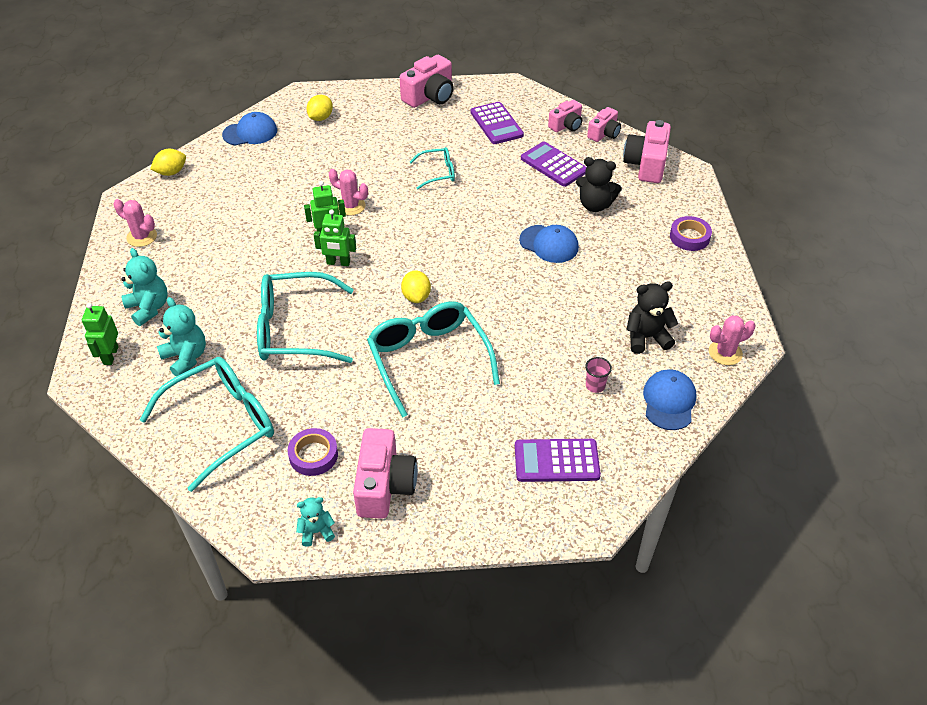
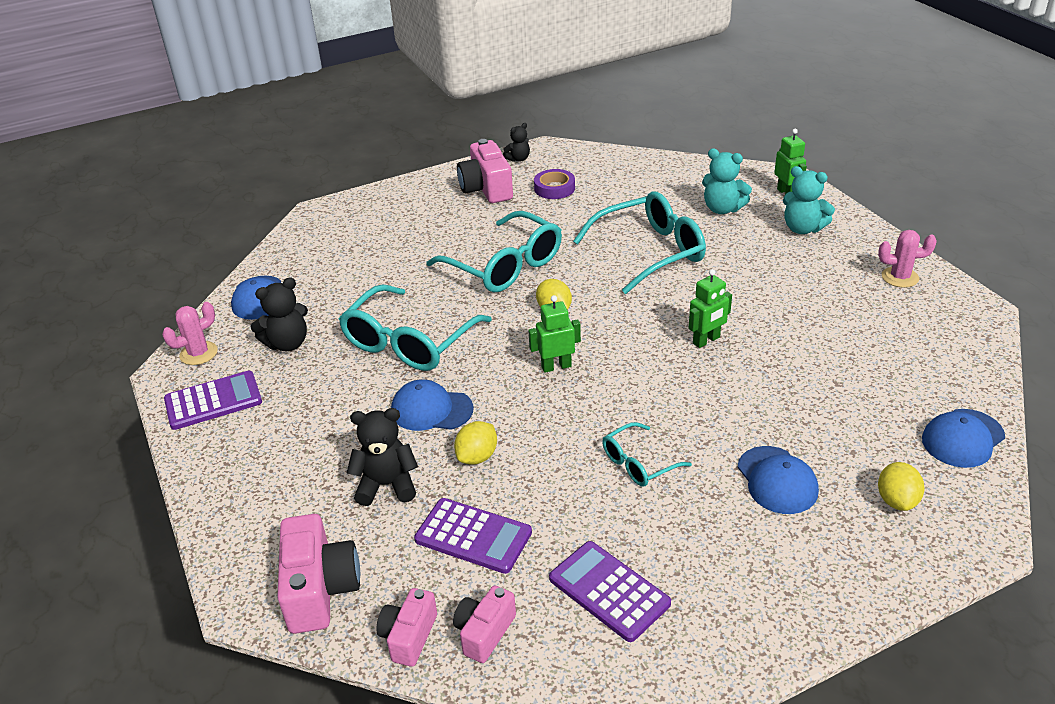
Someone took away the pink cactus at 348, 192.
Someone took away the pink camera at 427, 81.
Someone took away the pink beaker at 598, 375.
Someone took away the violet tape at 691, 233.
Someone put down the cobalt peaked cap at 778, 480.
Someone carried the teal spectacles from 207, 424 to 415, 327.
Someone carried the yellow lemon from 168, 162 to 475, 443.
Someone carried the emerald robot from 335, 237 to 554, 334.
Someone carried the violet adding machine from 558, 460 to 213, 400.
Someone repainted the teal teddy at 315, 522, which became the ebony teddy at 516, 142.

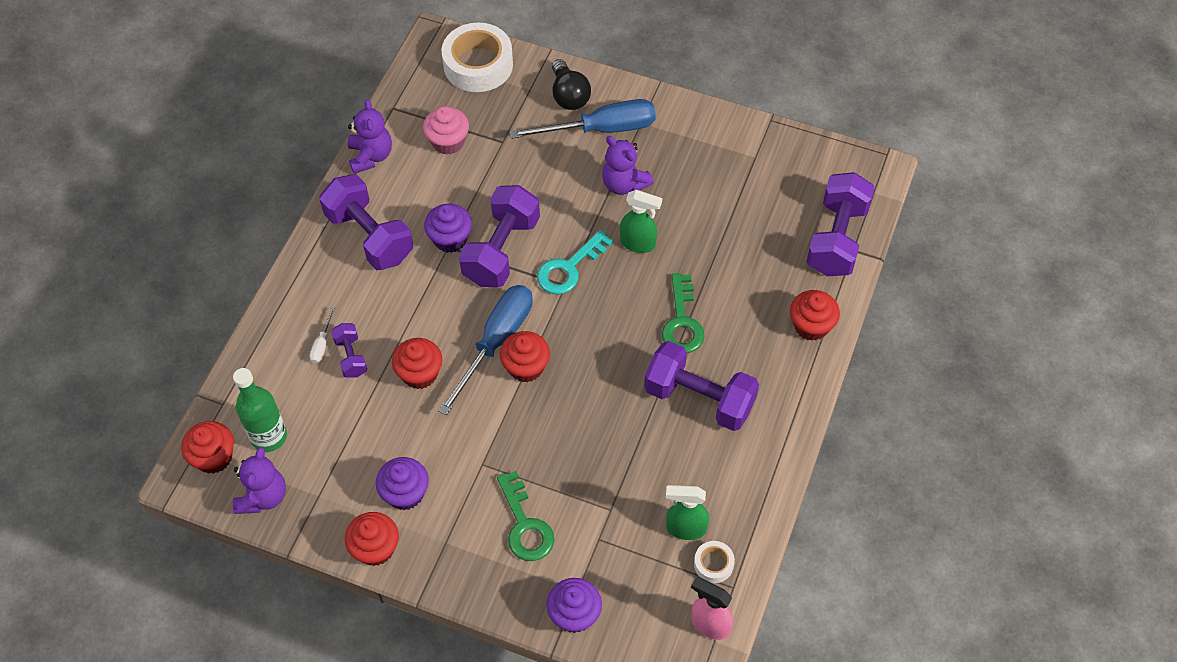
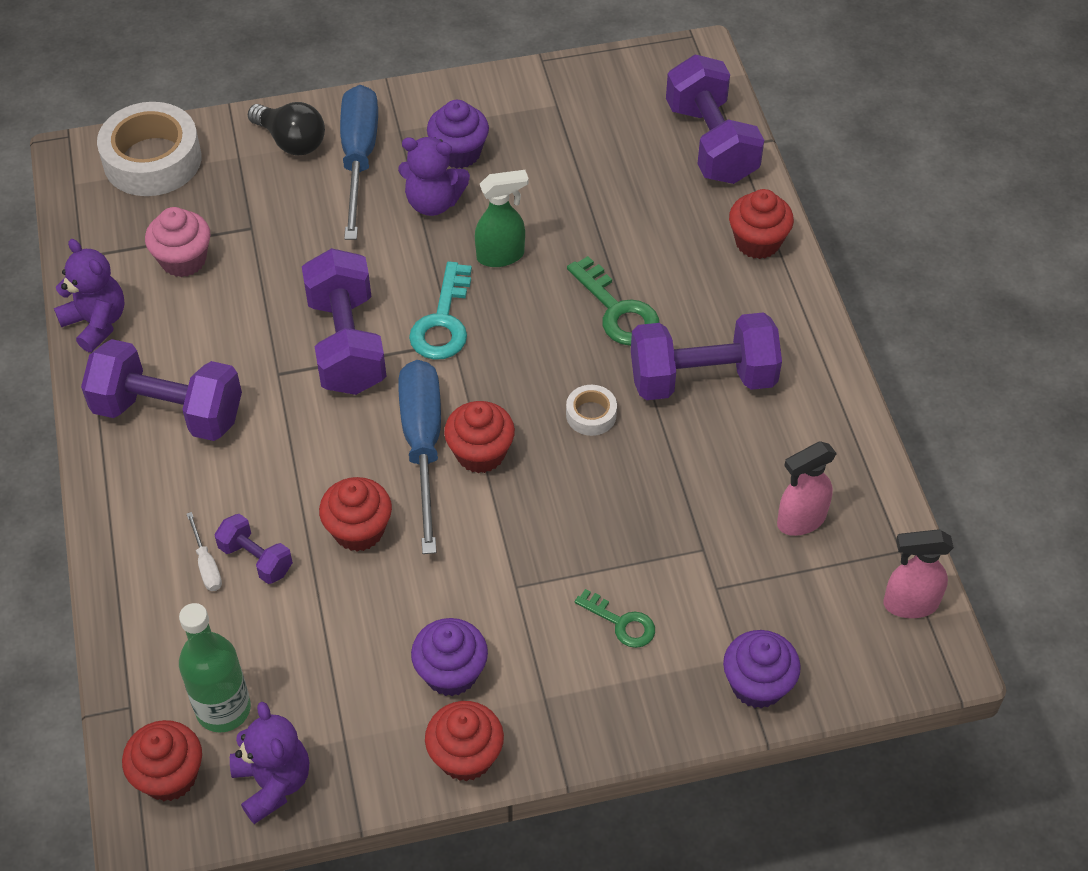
Someone carried the violet fairy cake from 448, 228 to 458, 134.
Someone carried the white tape from 714, 562 to 591, 410.
Someone repainted the emerald spray cleaner at 687, 512, which became the pink spray cleaner at 807, 489.
Someone rotated the cobalt hand screwdriver at 583, 119 by 45 degrees counterclockwise.
Someone scaled the emerald door key at 525, 516 by 0.63.

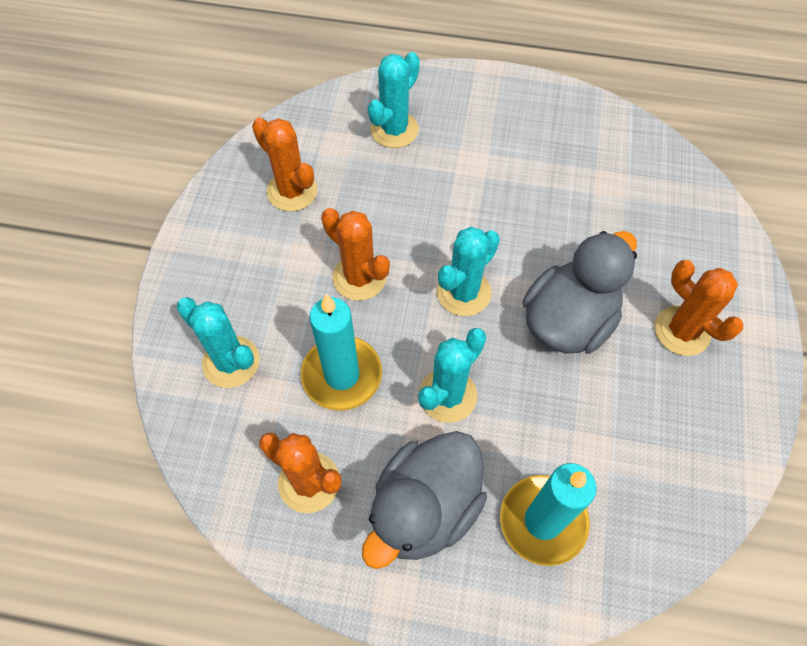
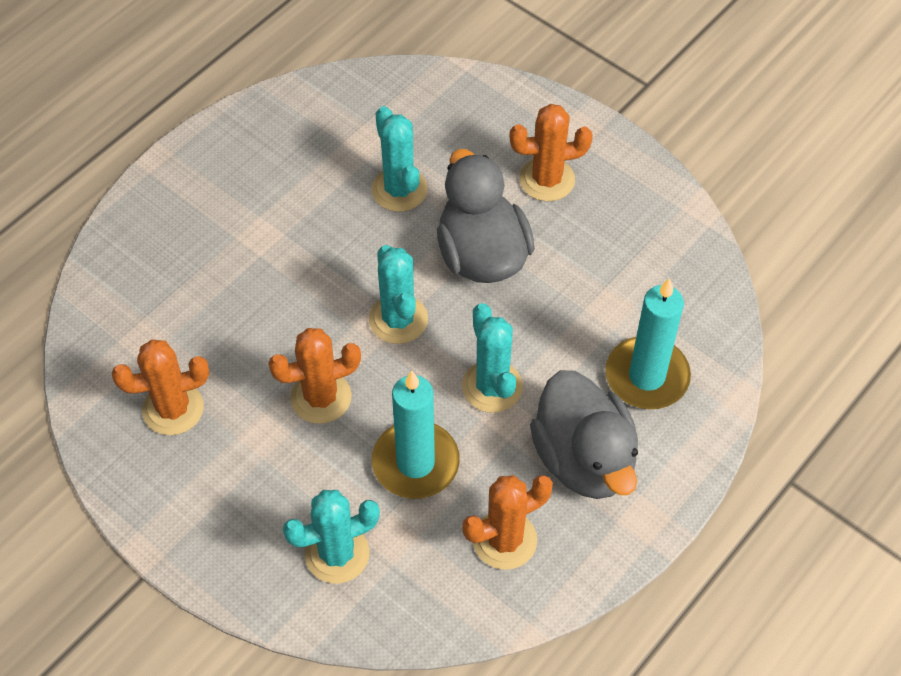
Someone carried the teal cactus from 394, 100 to 399, 159.

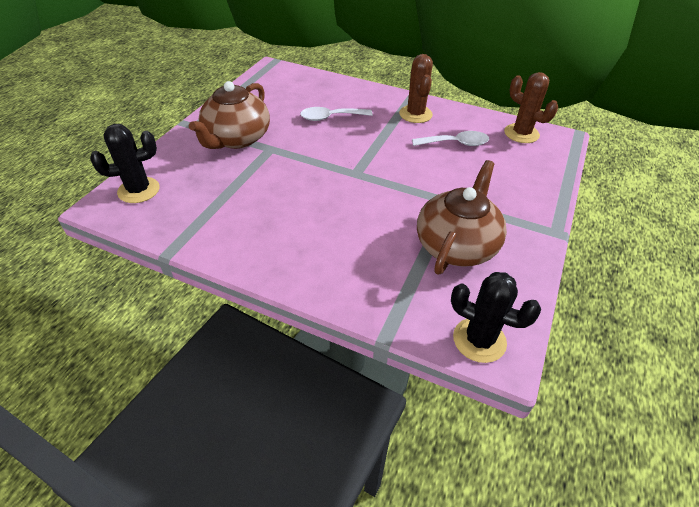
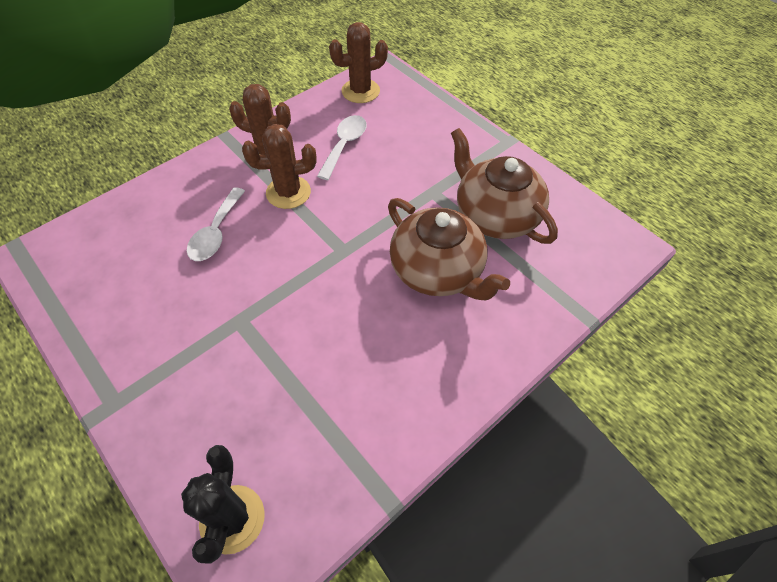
Someone took away the ebony cactus at 496, 317.
Someone put down the russet cactus at 279, 166.
Someone carried the russet tea pot from 229, 115 to 449, 249.

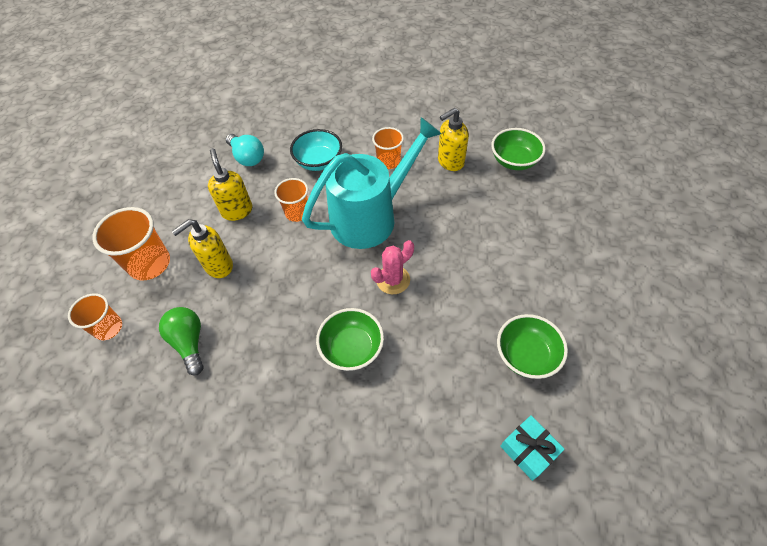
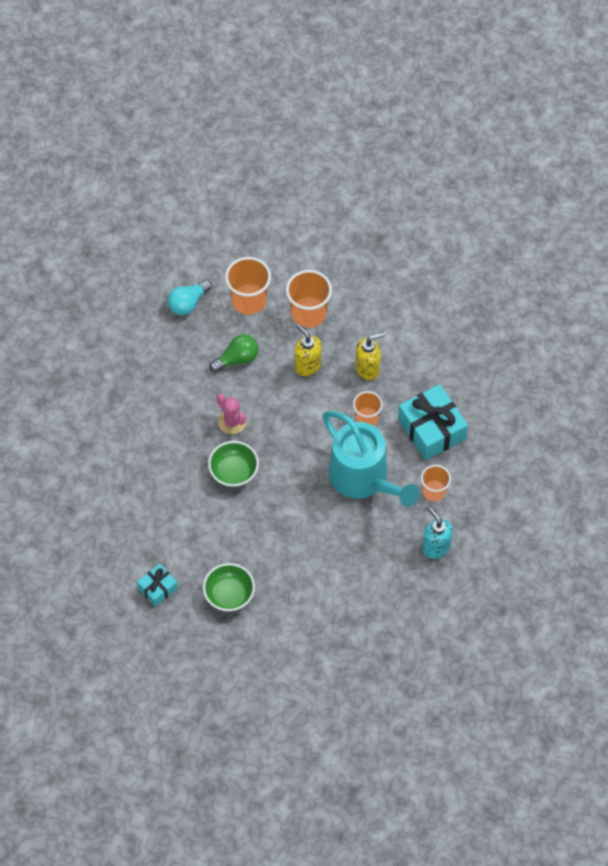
Someone took away the emerald serving bowl at 518, 149.
Someone carried the teal lightbulb from 245, 150 to 189, 297.
Someone carried the pink cactus from 392, 267 to 231, 414.
Someone swapped the teal serving bowl at 316, 150 for the teal gift at 433, 422.
Someone repainted the yellow soap pump at 453, 139, which became the teal soap pump at 437, 533.
Someone scaled the orange beaker at 95, 316 by 1.59.

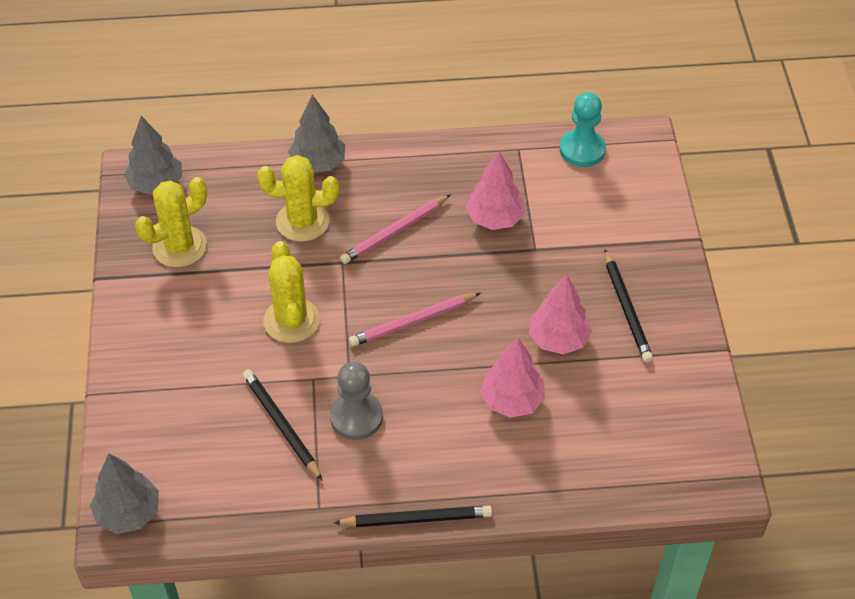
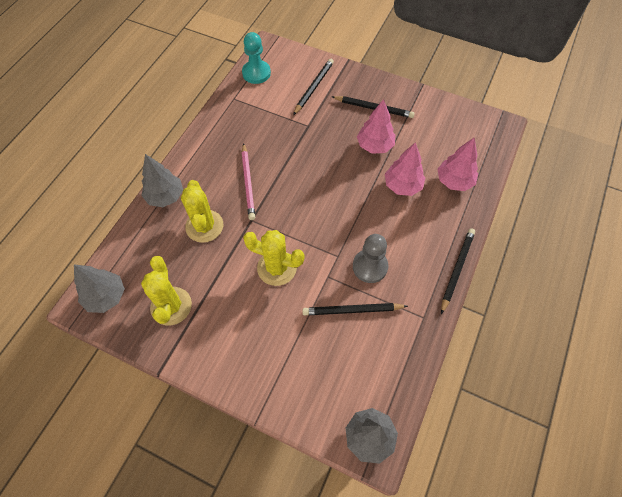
Someone took away the pink wooden pencil at 415, 320.
Someone put down the ebony wooden pencil at 313, 86.
Someone carried the pink tree from 495, 190 to 457, 164.
Someone rotated the yellow cactus at 298, 198 by 45 degrees counterclockwise.

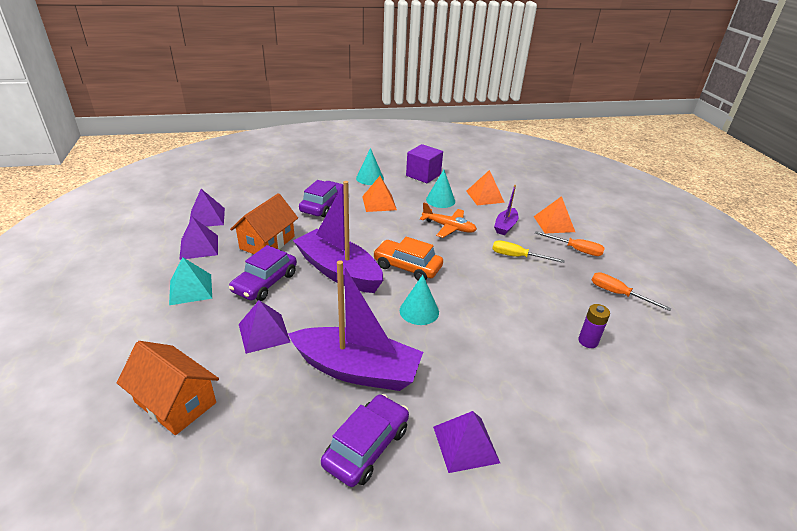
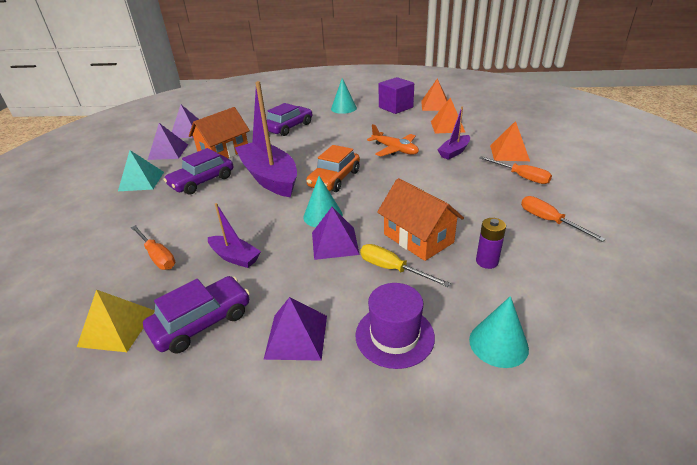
Someone put down the yellow pyramid shape at 116, 320.
Someone put down the orange hand screwdriver at 153, 247.
Someone put down the violet top hat at 395, 326.
Someone carried the orange toy house from 168, 388 to 420, 219.
Someone carried the violet pyramid shape from 264, 327 to 336, 233.
Someone carried the orange pyramid shape from 379, 194 to 434, 94.
Someone carried the teal cone from 440, 189 to 499, 332.
Someone carried the yellow hand screwdriver from 528, 251 to 405, 265.
Someone rotated the orange toy car at 408, 258 by 105 degrees counterclockwise.
Someone scaled the violet toy boat at 355, 325 by 0.49.

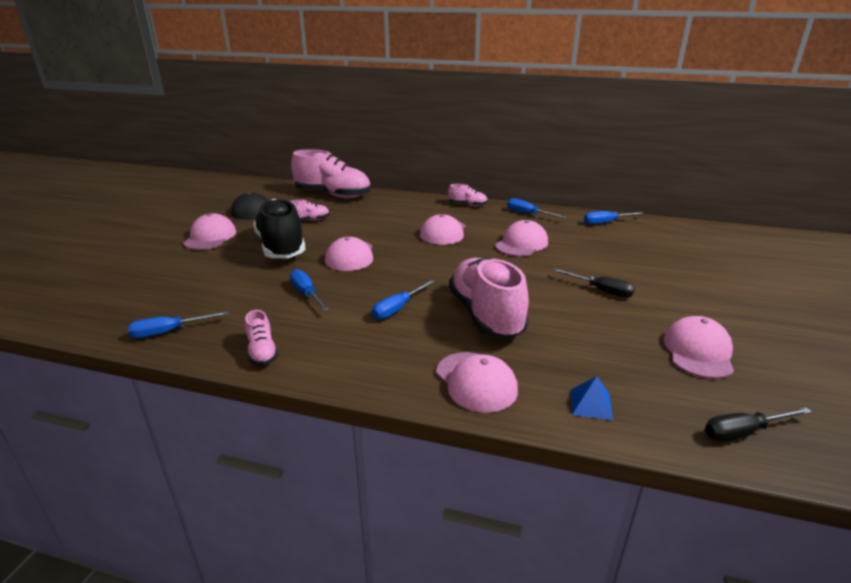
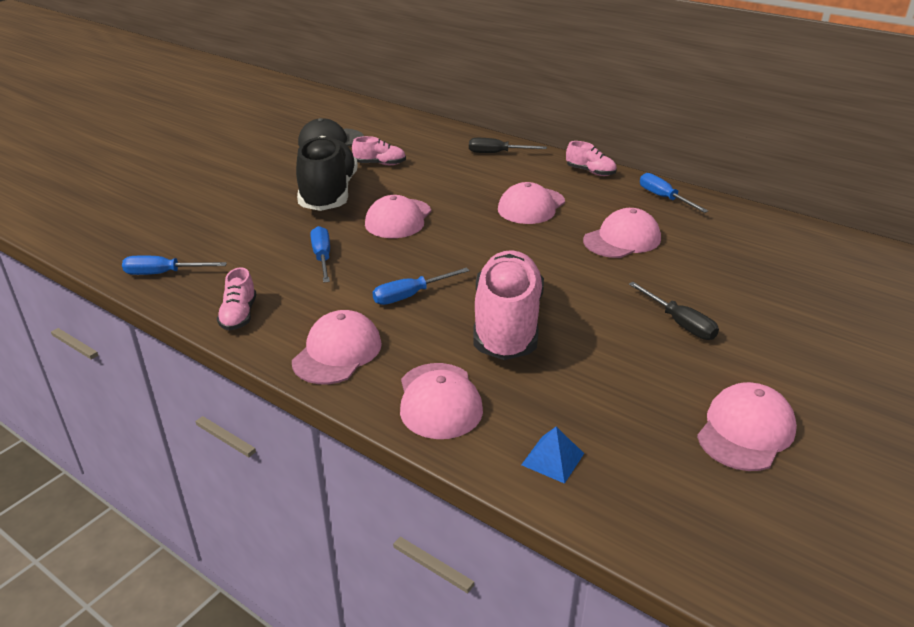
Someone took away the pink lace-up shoe at 331, 173.
Someone took away the cobalt hand screwdriver at 614, 217.
Someone carried the pink peaked cap from 209, 231 to 337, 347.
Someone carried the ebony hand screwdriver from 758, 424 to 508, 145.

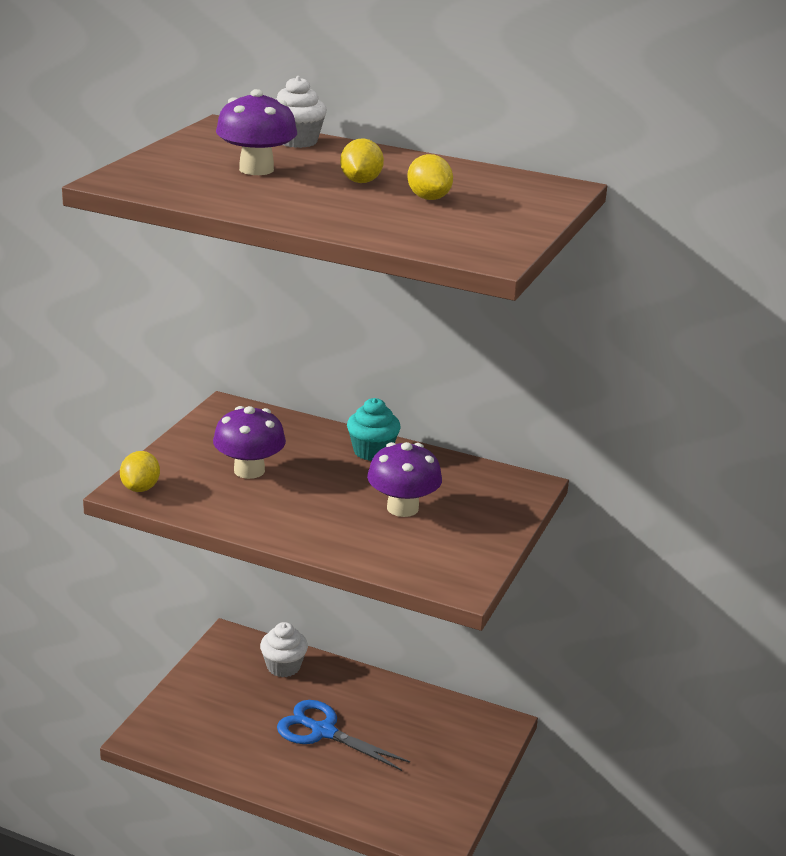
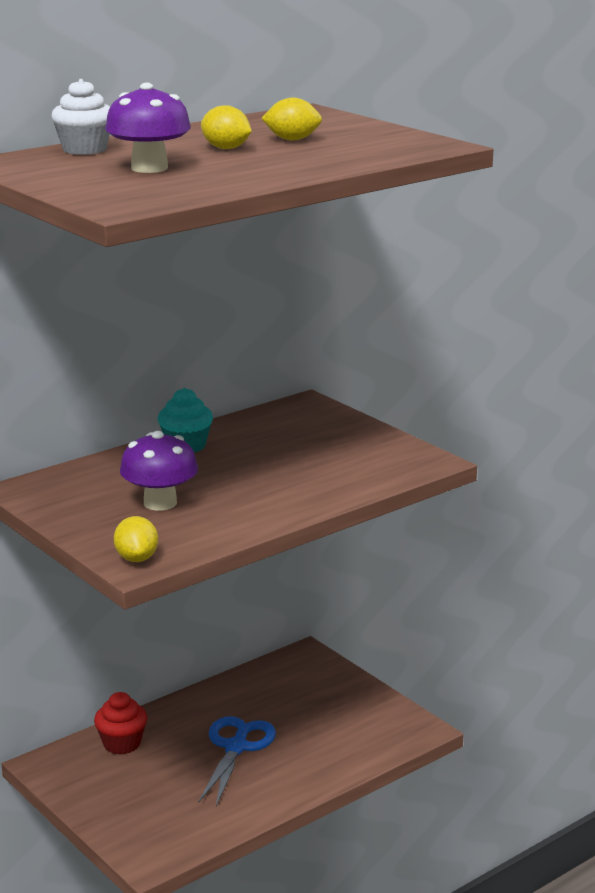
Someone took away the violet mushroom at 404, 479.
Someone repainted the white fairy cake at 284, 649, which became the crimson fairy cake at 120, 723.
Someone rotated the yellow lemon at 140, 471 by 45 degrees clockwise.
Someone rotated the cobalt scissors at 343, 735 by 135 degrees clockwise.

